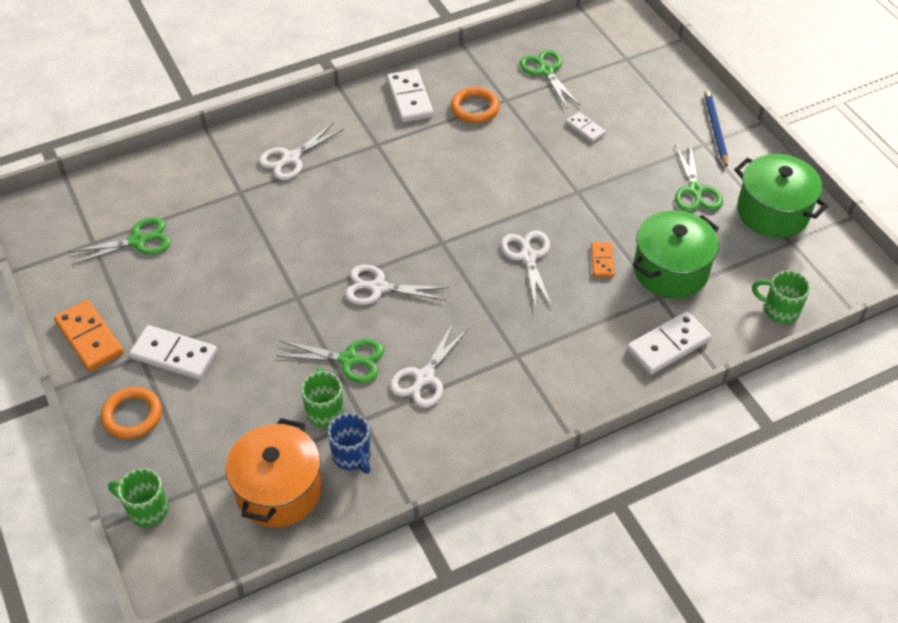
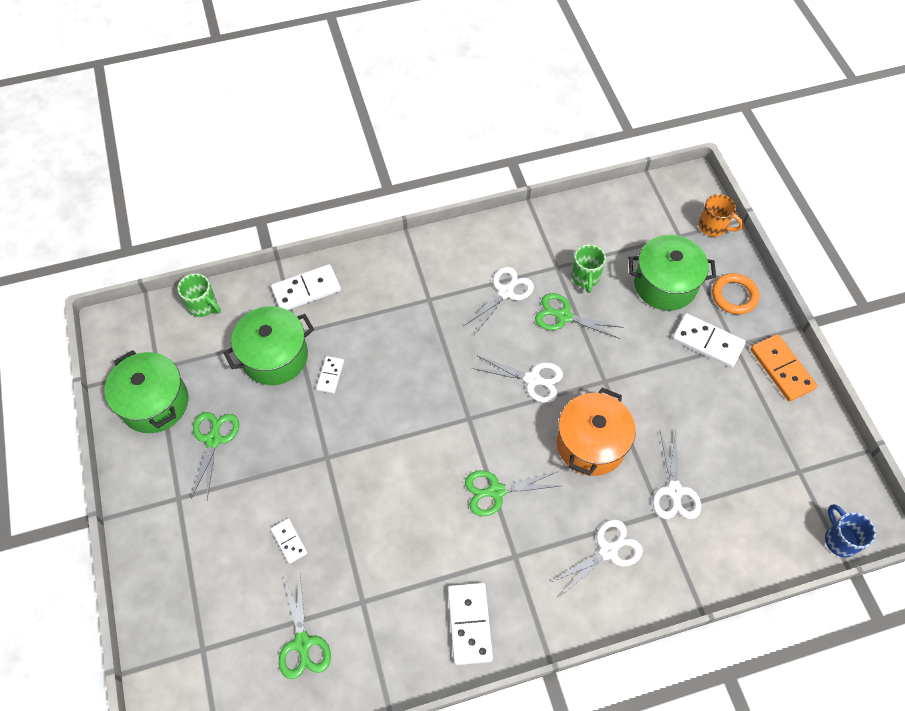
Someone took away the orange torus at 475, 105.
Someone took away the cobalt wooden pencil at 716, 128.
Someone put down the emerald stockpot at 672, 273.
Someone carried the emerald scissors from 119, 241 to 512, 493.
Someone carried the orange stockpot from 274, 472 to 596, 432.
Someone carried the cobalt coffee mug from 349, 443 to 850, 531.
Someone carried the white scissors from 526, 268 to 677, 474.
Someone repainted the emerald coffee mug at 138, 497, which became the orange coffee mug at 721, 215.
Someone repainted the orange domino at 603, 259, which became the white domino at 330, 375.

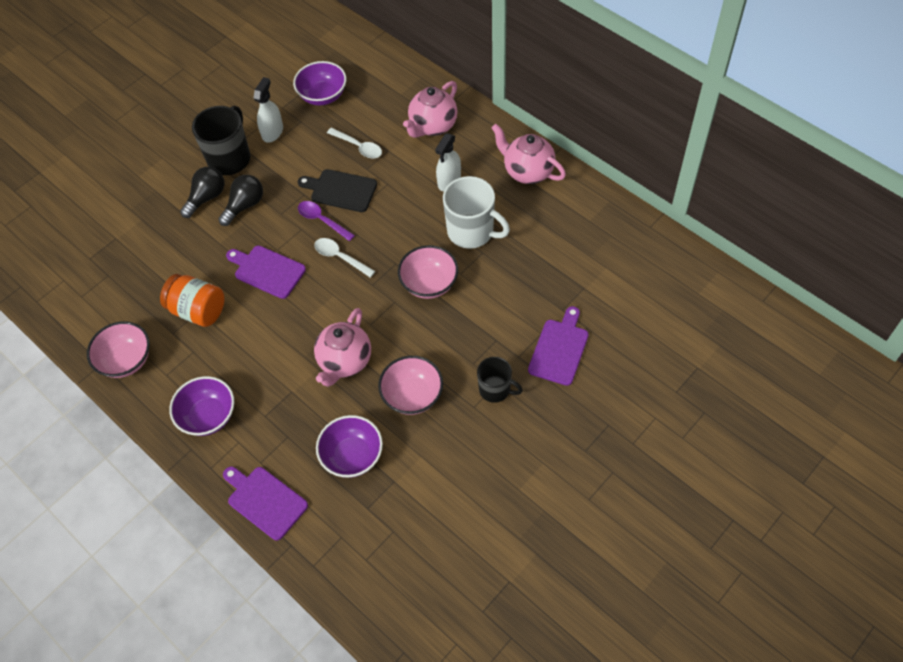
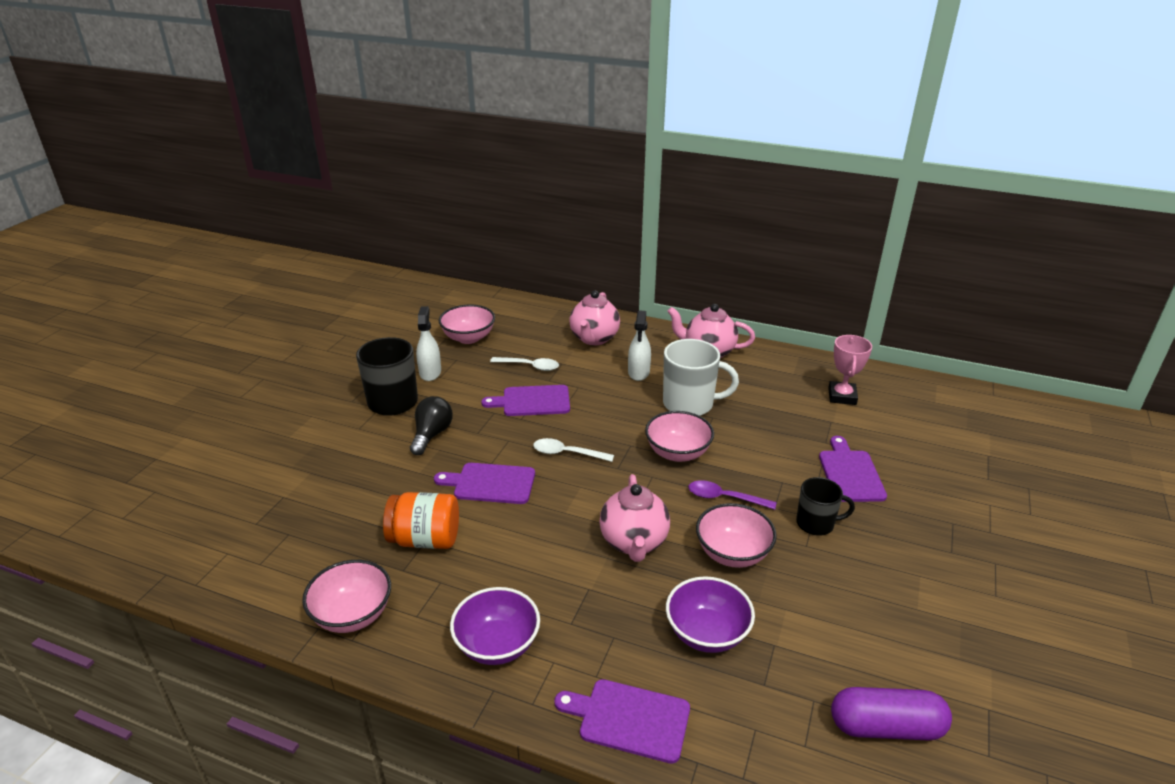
Someone took away the ebony lightbulb at 202, 192.
Someone put down the pink trophy at 850, 370.
Someone put down the violet capsule at 891, 714.
Someone carried the violet spoon from 326, 221 to 732, 495.
Someone repainted the violet serving bowl at 319, 83, which became the pink serving bowl at 467, 324.
Someone repainted the ebony bread board at 337, 190, which became the violet bread board at 525, 400.

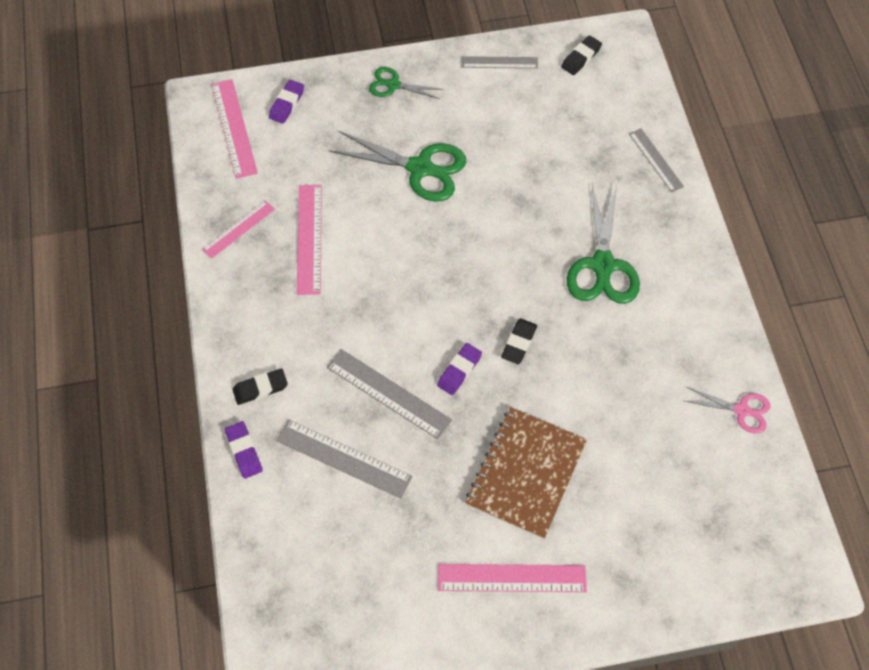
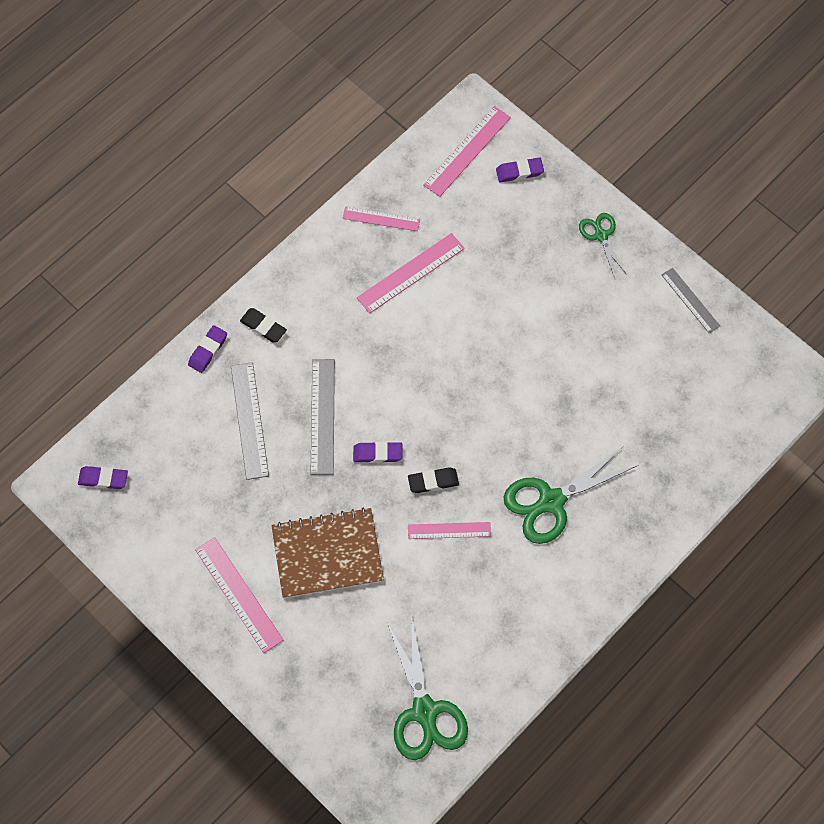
Someone took away the ebony eraser at 581, 55.
Someone took away the gray ruler at 656, 160.
Someone took away the pink scissors at 728, 410.
Someone put down the violet eraser at 103, 477.
Someone put down the pink ruler at 449, 530.
Someone carried the emerald scissors from 398, 166 to 427, 686.

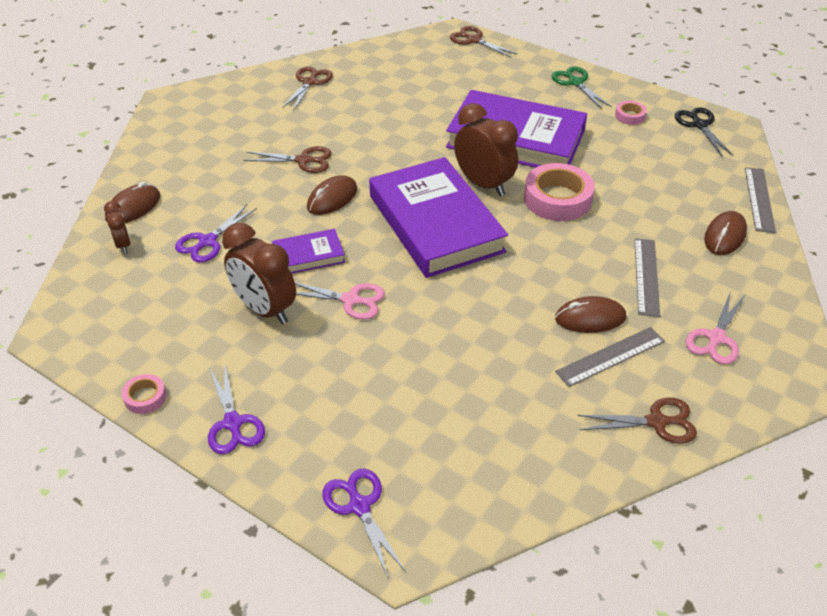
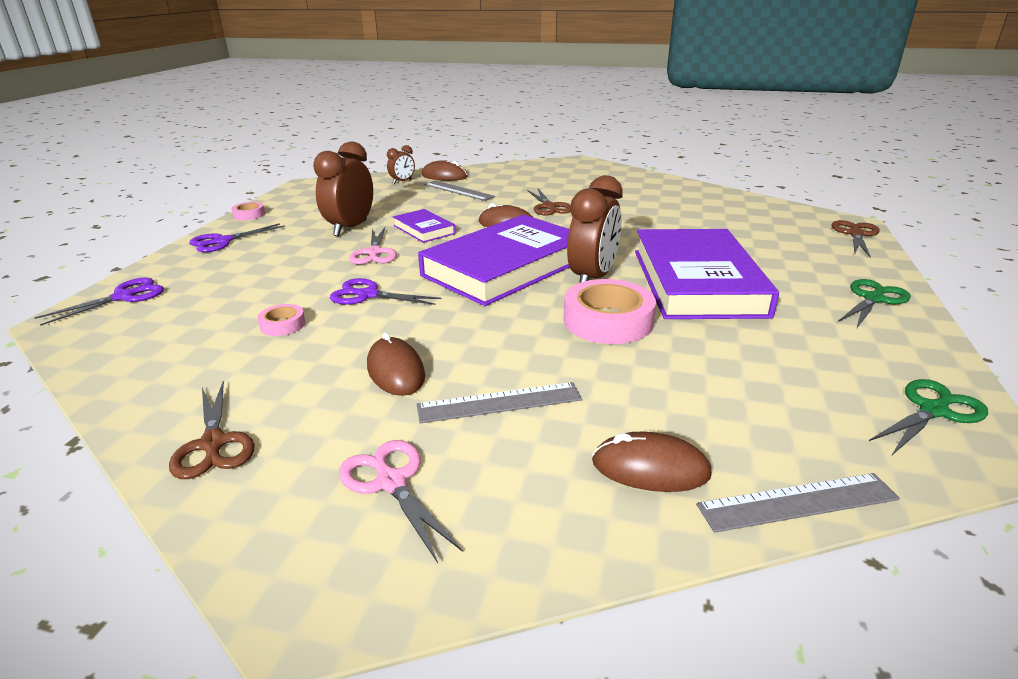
Someone took away the russet scissors at 307, 88.
Someone carried the violet scissors from 216, 233 to 385, 291.
Someone carried the gray ruler from 610, 357 to 459, 191.
Someone carried the pink tape from 631, 113 to 281, 320.
Someone repainted the ebony scissors at 704, 131, which became the emerald scissors at 928, 417.
Someone rotated the pink scissors at 715, 327 by 45 degrees clockwise.

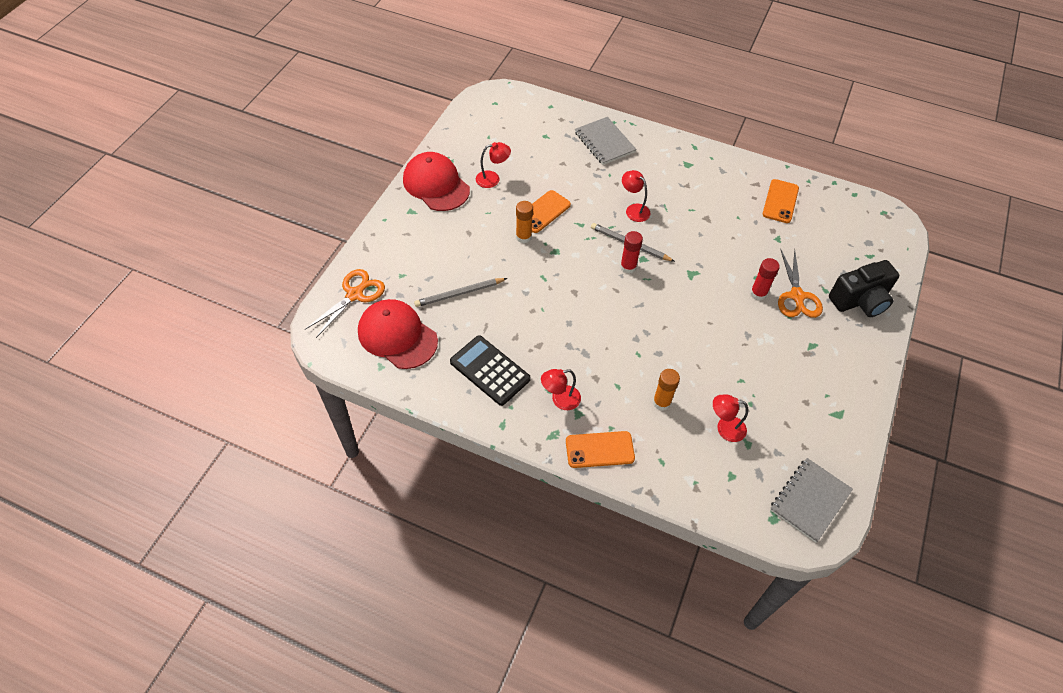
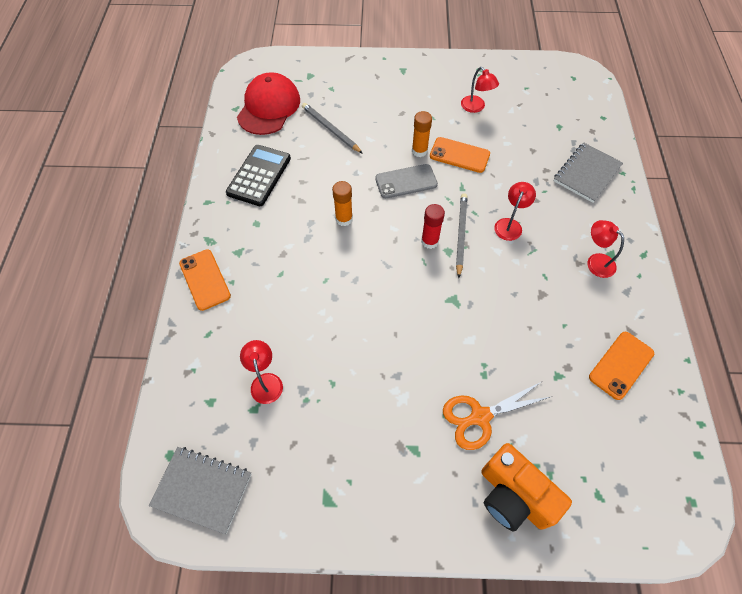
Someone took away the orange scissors at 345, 303.
Someone took away the crimson peaked cap at 436, 181.
Someone took away the crimson stick of glue at 765, 279.
Someone put down the gray mobile phone at 406, 181.
Someone carried the crimson desk lamp from 561, 389 to 605, 249.
Someone carried the orange stick of glue from 666, 390 to 342, 203.
Someone repainted the ebony camera at 864, 288, which became the orange camera at 526, 487.
Someone rotated the orange mobile phone at 781, 201 by 45 degrees counterclockwise.

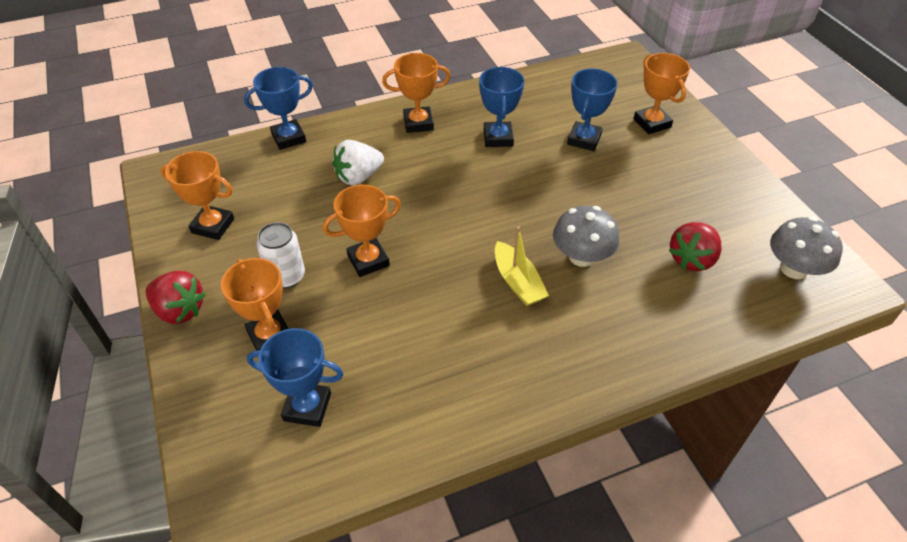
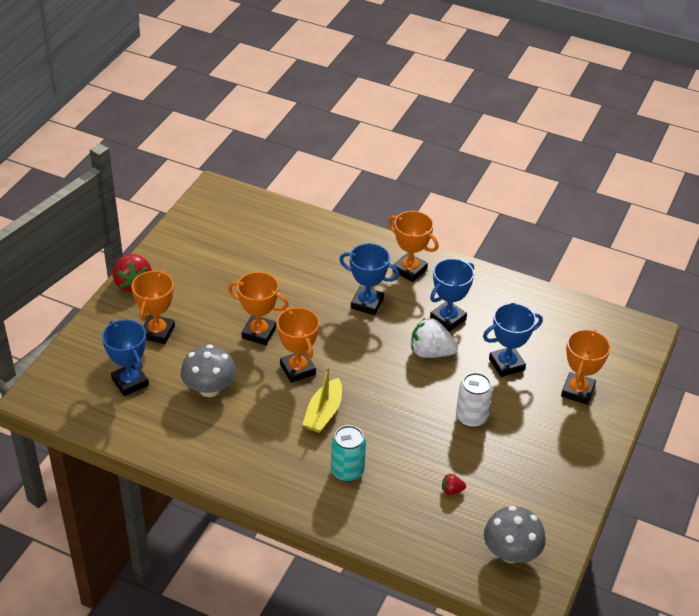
Someone put down the teal can at 348, 453.
Someone carried the orange trophy from 197, 195 to 298, 345.
Someone carried the cobalt trophy from 278, 108 to 369, 279.
Someone carried the white can from 280, 255 to 474, 400.
Someone carried the white toy strawberry from 358, 162 to 434, 338.
Someone carried the gray mushroom from 586, 236 to 208, 370.
Someone scaled the crimson toy strawberry at 695, 246 by 0.47.

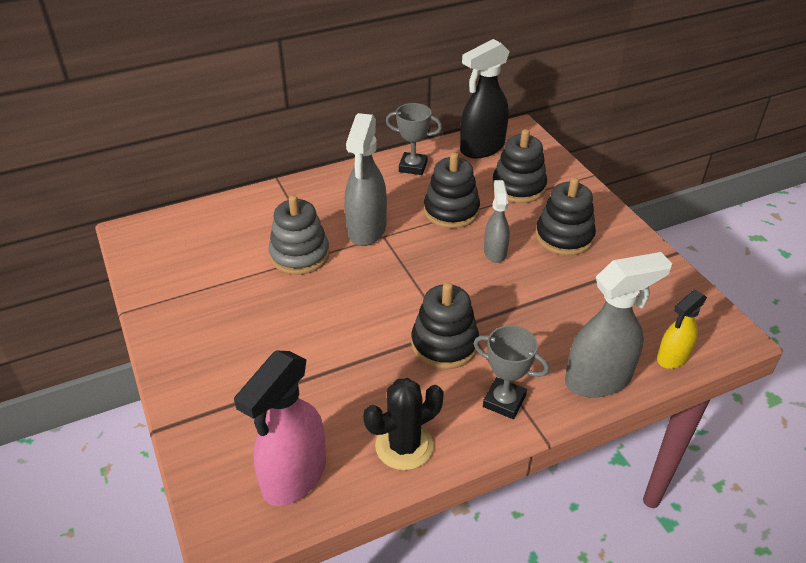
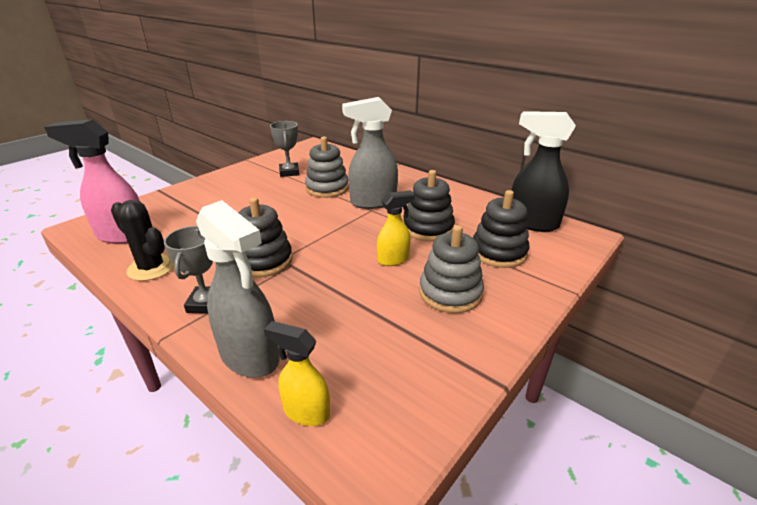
Someone carried the gray trophy from 414, 139 to 284, 149.
Someone repainted the gray spray cleaner at 497, 221, which became the yellow spray cleaner at 396, 228.
Someone repainted the ebony stacking rings at 565, 216, which became the gray stacking rings at 451, 269.

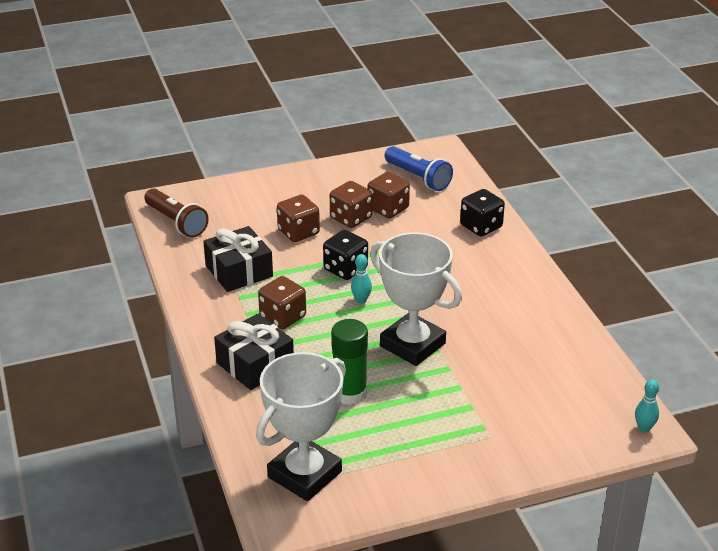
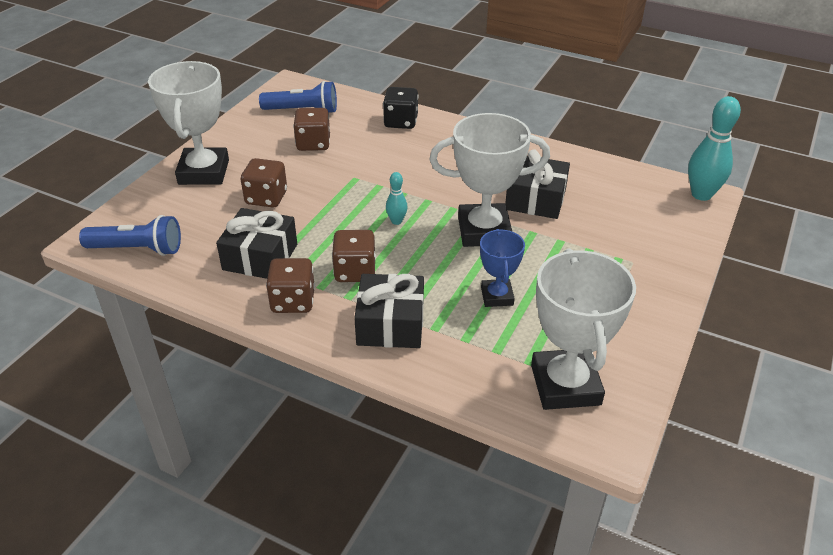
Someone took away the ebony dice at 345, 255.
Someone put down the white trophy at 188, 123.
Someone put down the ebony gift at 537, 184.
Someone carried the russet dice from 351, 204 to 290, 285.
Someone swapped the emerald stick of glue at 349, 362 for the cobalt trophy at 502, 268.
Someone repainted the russet torch at 176, 213, which became the cobalt torch at 130, 235.
Someone scaled the teal bowling pin at 647, 405 by 1.95.

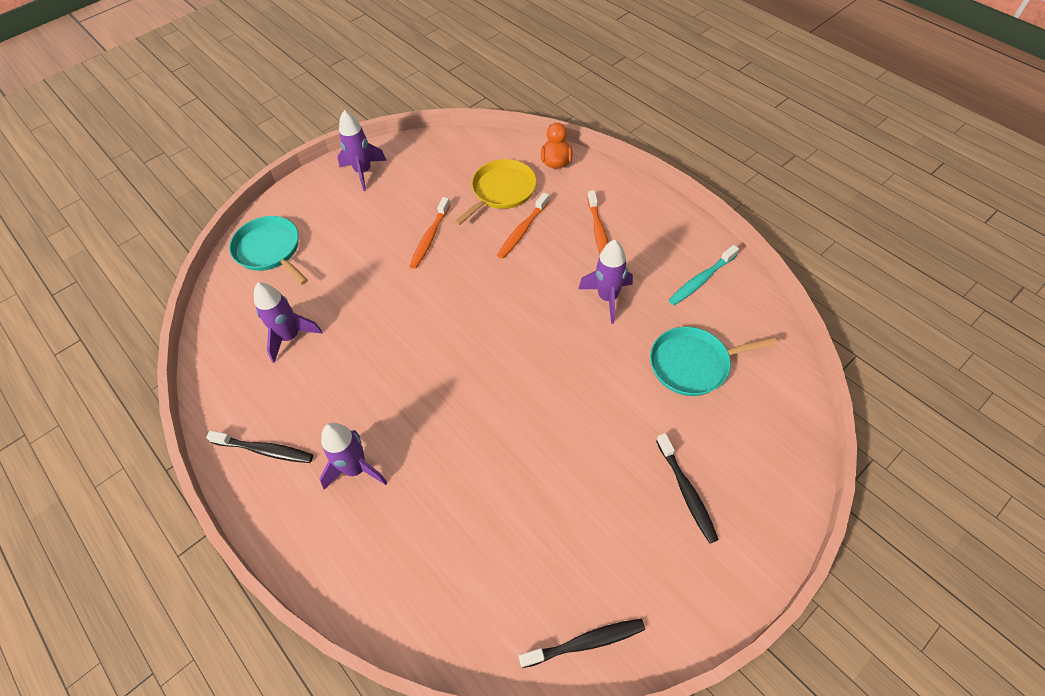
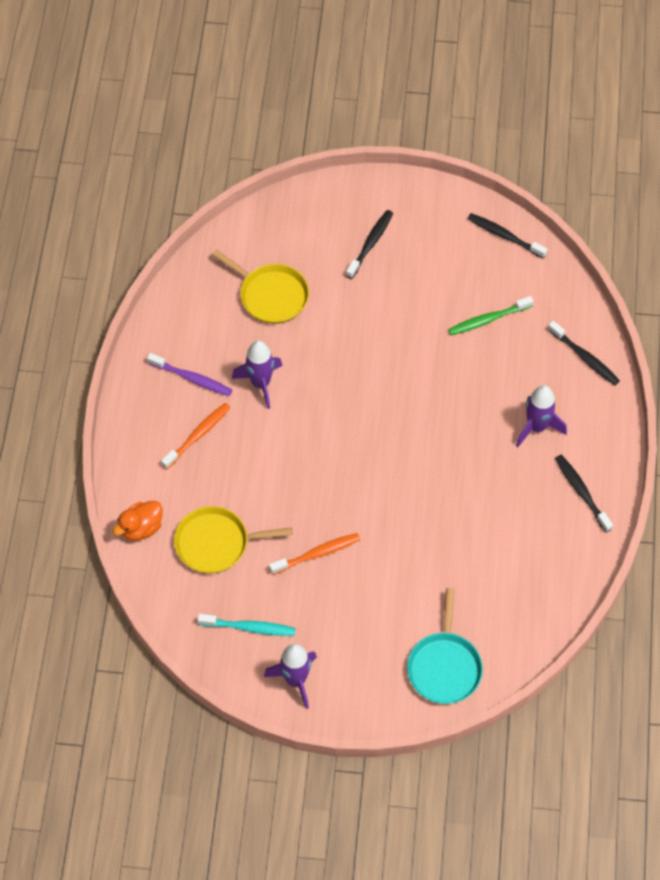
Someone took away the violet spaceship at 288, 322.
Someone took away the orange dental brush at 523, 225.
Someone put down the violet dental brush at 189, 374.
Someone put down the emerald dental brush at 490, 315.
Someone put down the ebony dental brush at 584, 353.
Someone carried the teal dental brush from 704, 275 to 246, 625.
Someone repainted the teal frying pan at 714, 361, which became the yellow frying pan at 260, 287.

